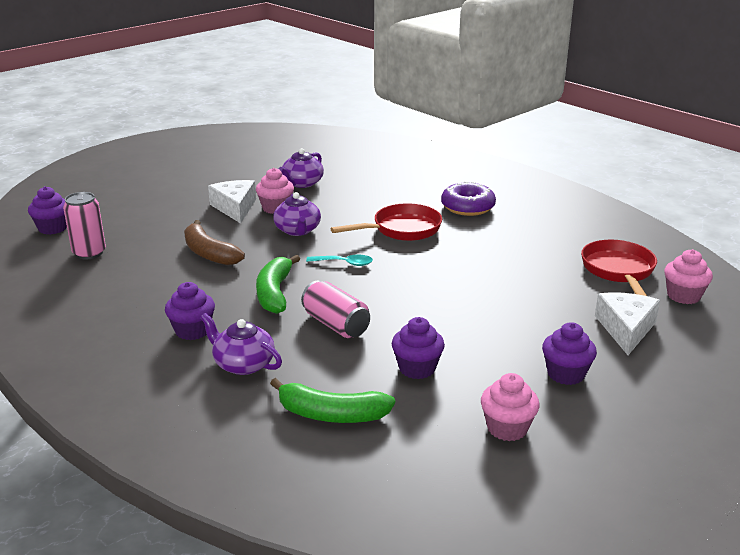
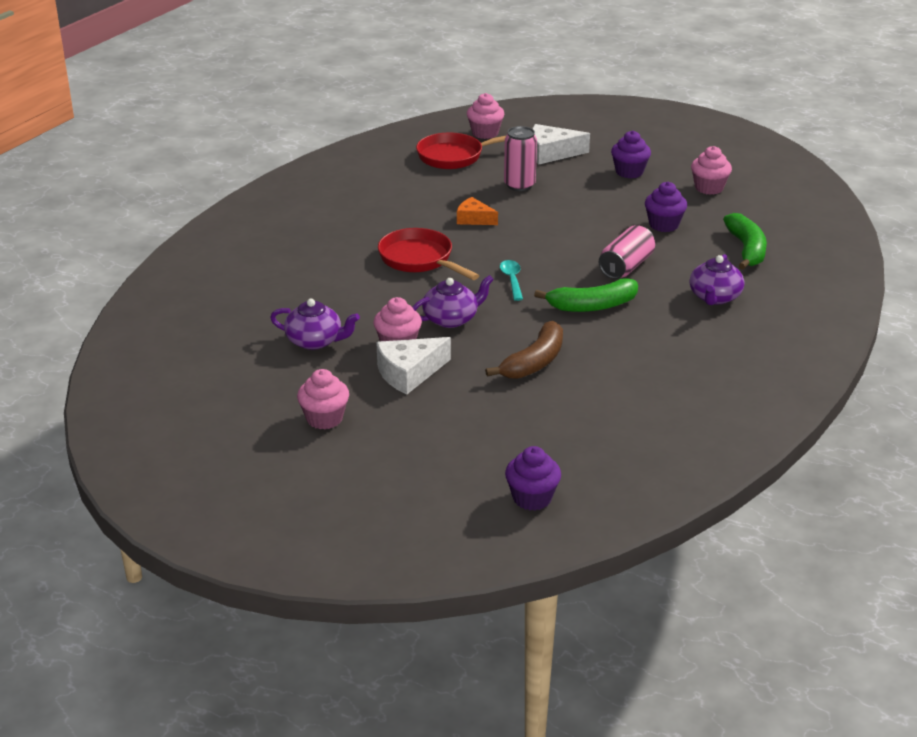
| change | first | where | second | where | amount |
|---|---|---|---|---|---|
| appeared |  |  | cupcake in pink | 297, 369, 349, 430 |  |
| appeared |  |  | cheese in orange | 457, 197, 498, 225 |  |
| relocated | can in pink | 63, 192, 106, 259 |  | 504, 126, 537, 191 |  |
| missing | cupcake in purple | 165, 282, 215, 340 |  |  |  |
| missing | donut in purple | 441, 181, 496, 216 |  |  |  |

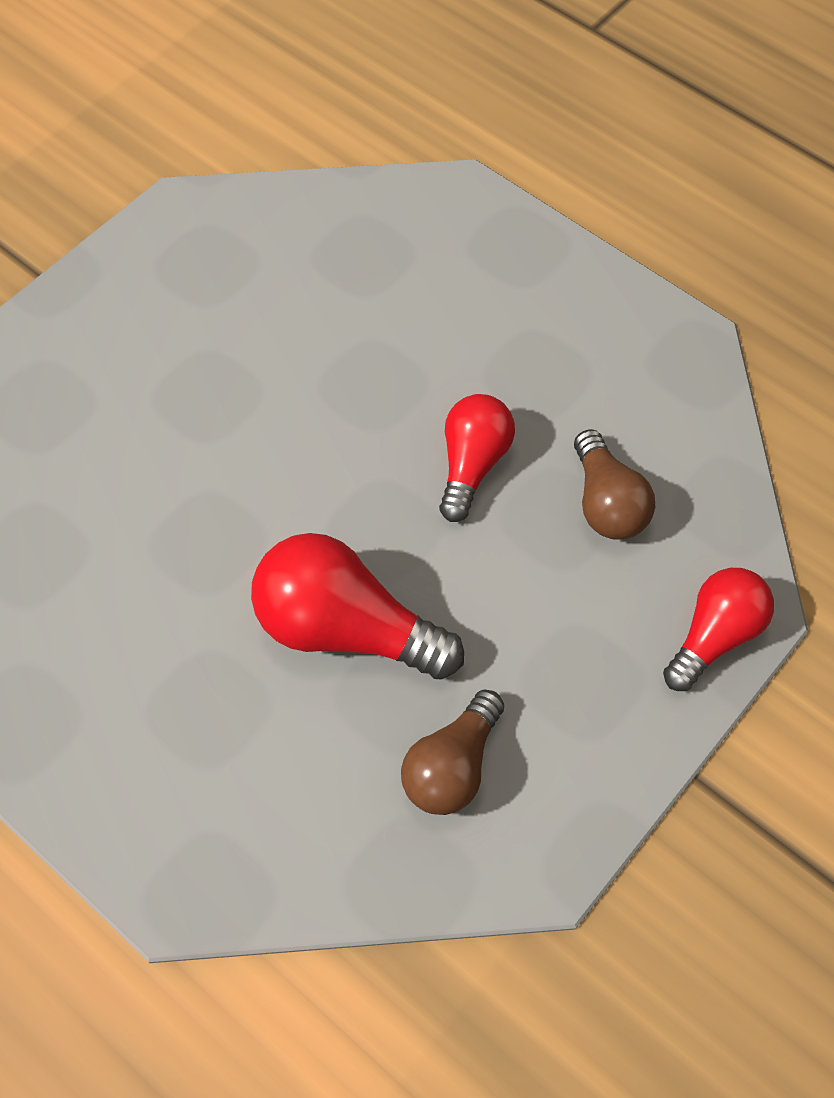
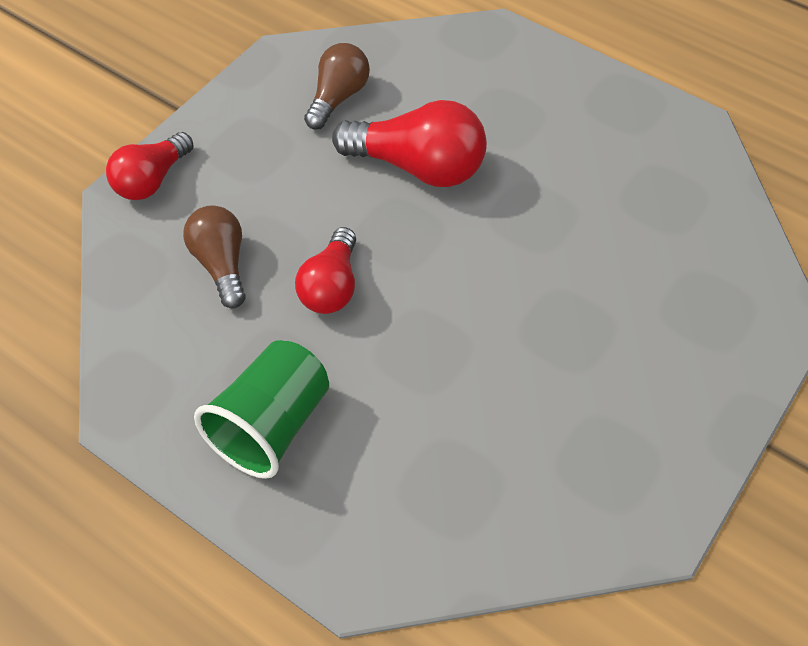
| change | first | where | second | where | amount |
|---|---|---|---|---|---|
| appeared |  |  | cup in green | 194, 340, 329, 479 |  |

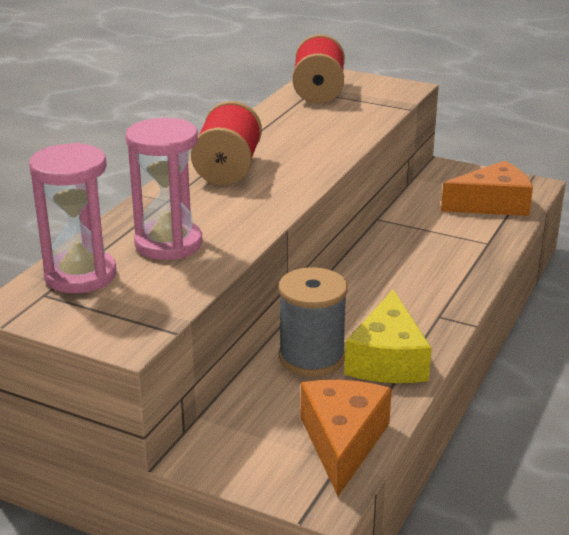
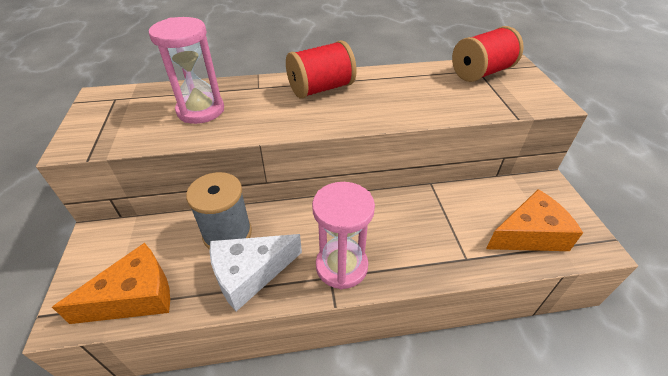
| change | first | where | second | where | amount |
|---|---|---|---|---|---|
| colour | cheese in yellow | 344, 289, 432, 383 | cheese in white | 210, 234, 302, 311 |  |
| relocated | hourglass in pink | 29, 143, 117, 293 |  | 312, 182, 375, 289 |  |
| spun | cheese in orange | 441, 161, 533, 216 |  | 486, 189, 583, 251 | 60 degrees counterclockwise |

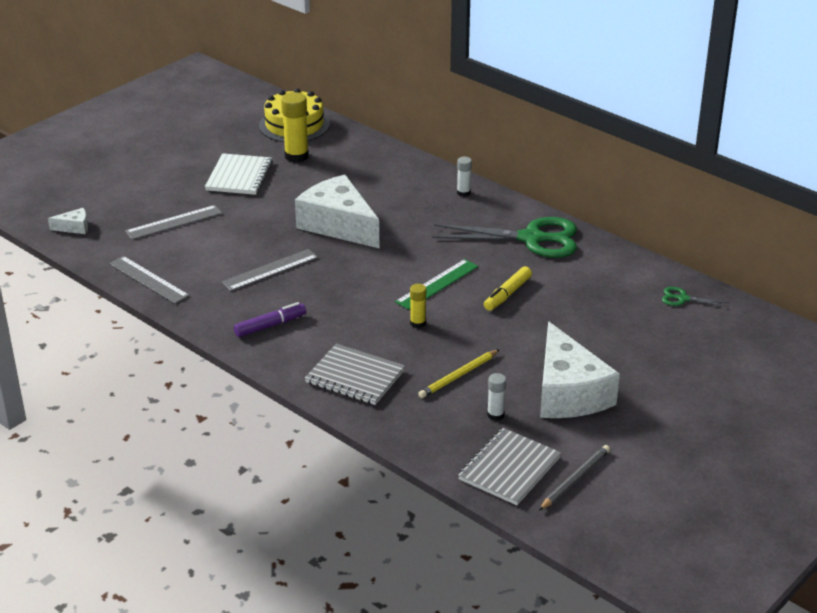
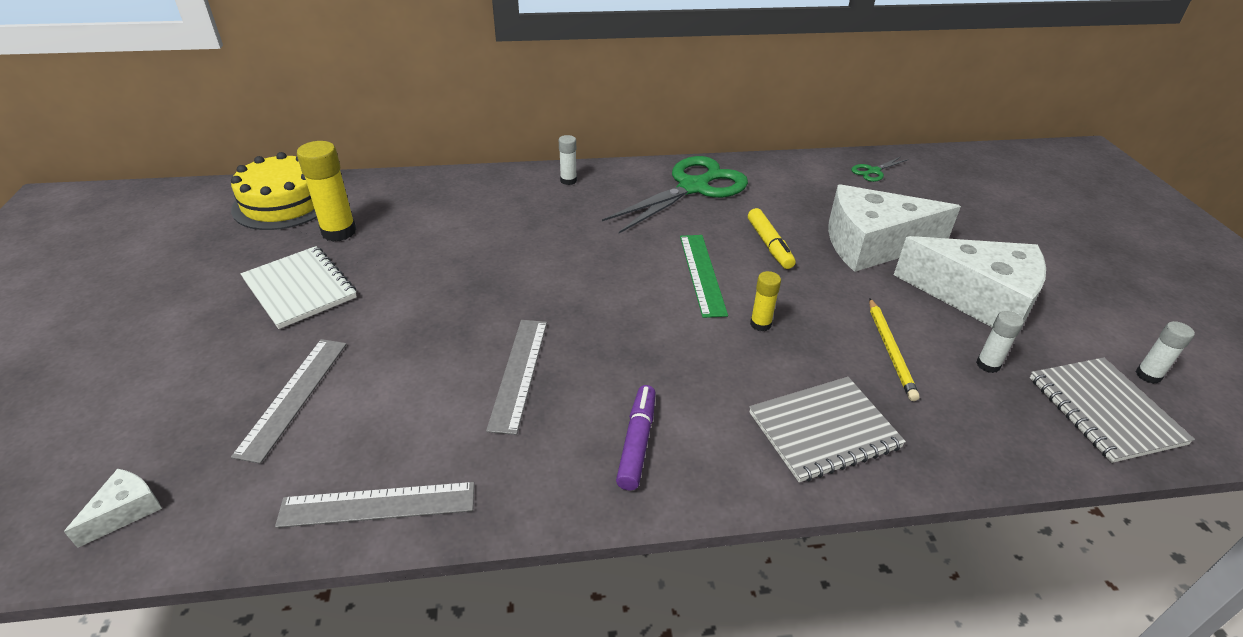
| change | first | where | second | where | amount |
|---|---|---|---|---|---|
| relocated | cheese in white | 295, 175, 380, 249 |  | 828, 184, 961, 272 |  |
| exchanged | pencil in grey | 539, 445, 610, 510 | glue stick in white | 1135, 321, 1195, 384 |  |

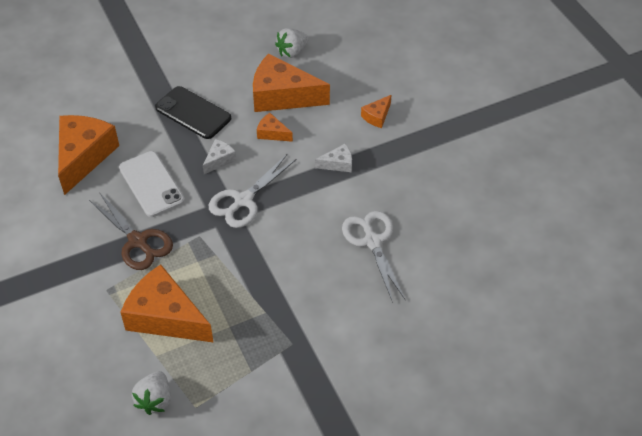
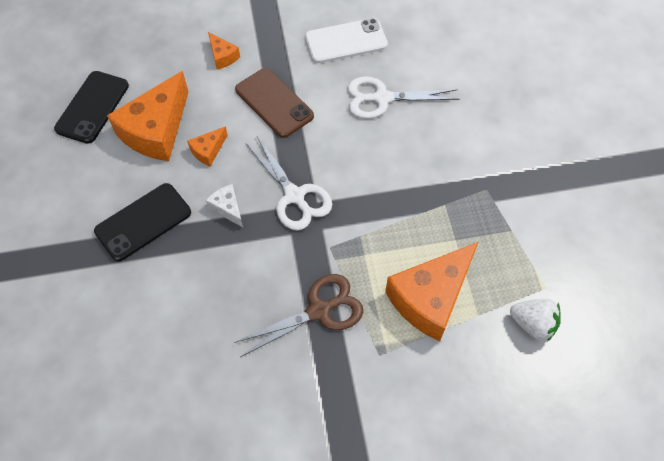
| change | first | where | second | where | amount |
|---|---|---|---|---|---|
| exchanged | strawberry in white | 275, 28, 309, 58 | phone in black | 54, 71, 129, 144 |  |
| exchanged | cheese in white | 315, 144, 352, 172 | phone in brown | 235, 68, 314, 138 |  |
| relocated | phone in white | 119, 151, 185, 217 |  | 305, 18, 388, 63 |  |
| missing | cheese in orange | 58, 115, 119, 195 |  |  |  |

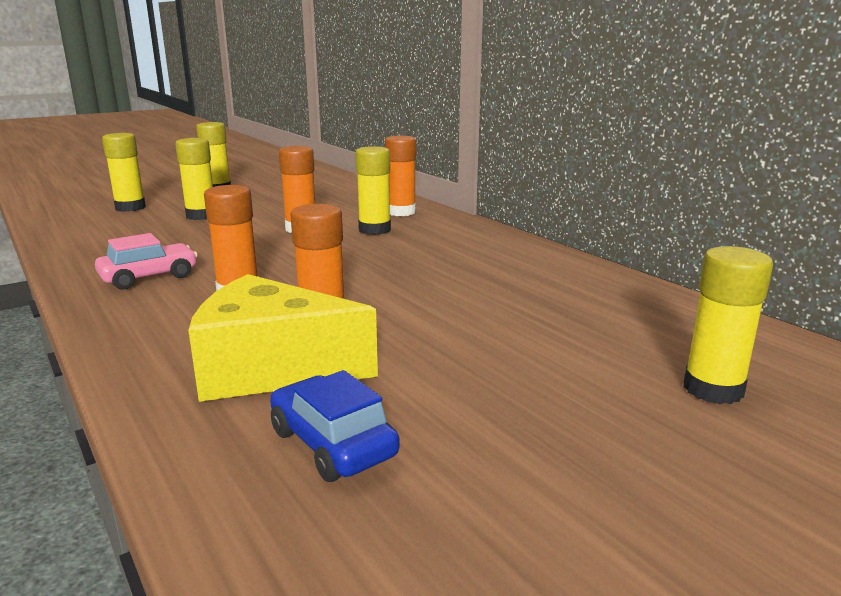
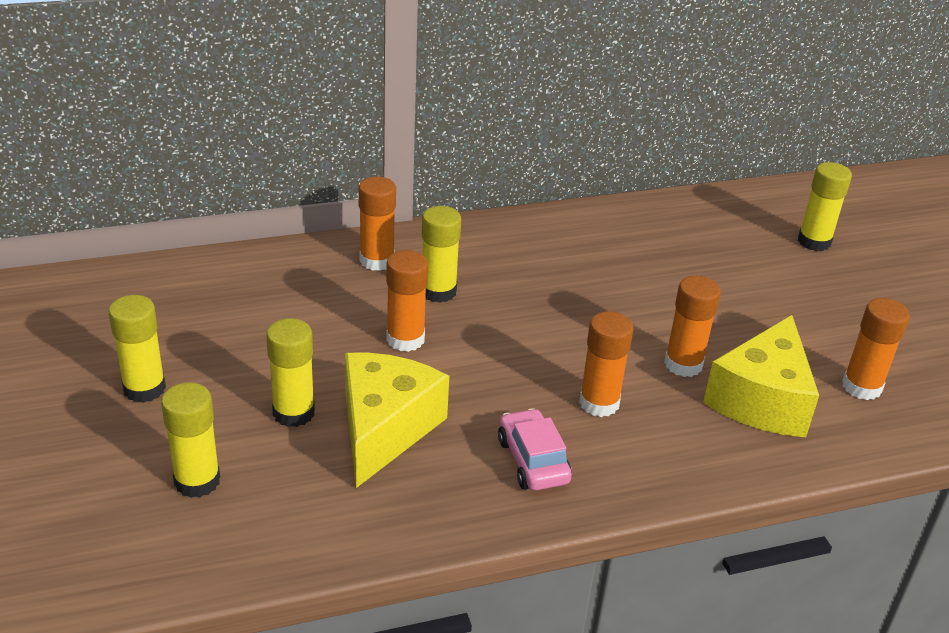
| change | first | where | second | where | amount |
|---|---|---|---|---|---|
| appeared |  |  | cheese in yellow | 345, 353, 449, 488 |  |
| exchanged | car in blue | 270, 370, 400, 482 | glue stick in orange | 842, 298, 910, 400 |  |

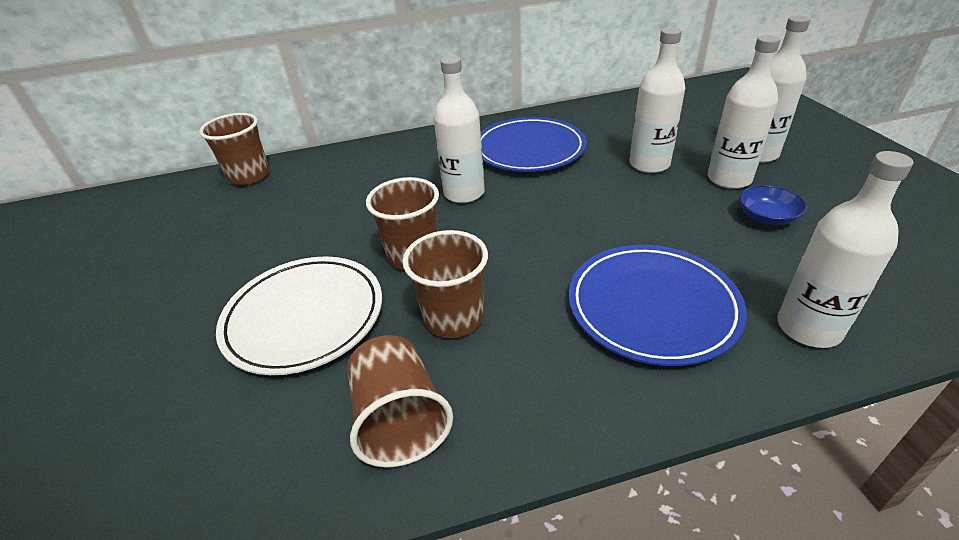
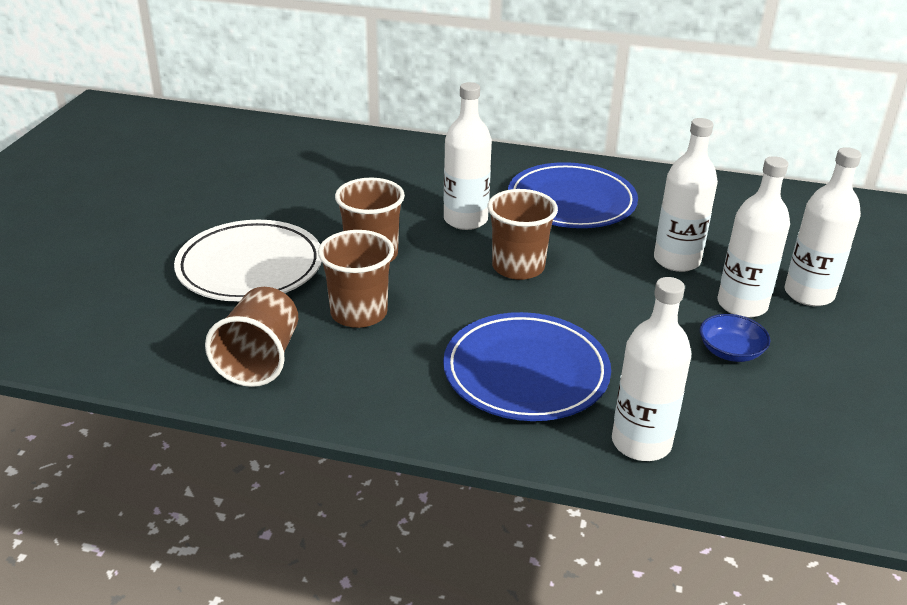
| change | first | where | second | where | amount |
|---|---|---|---|---|---|
| relocated | cup in brown | 199, 113, 269, 185 |  | 488, 189, 558, 280 |  |

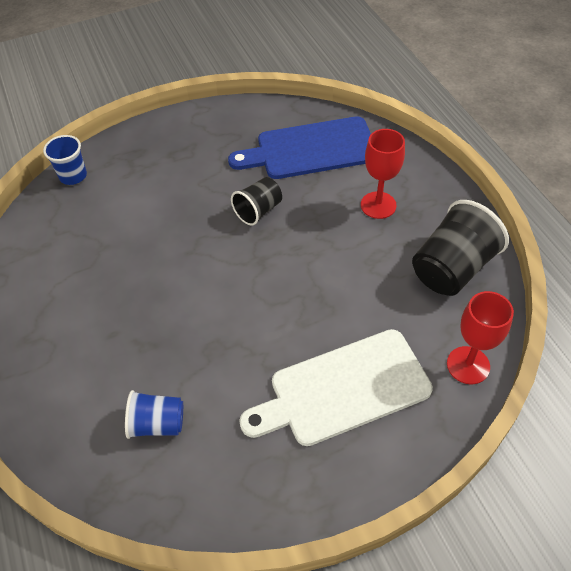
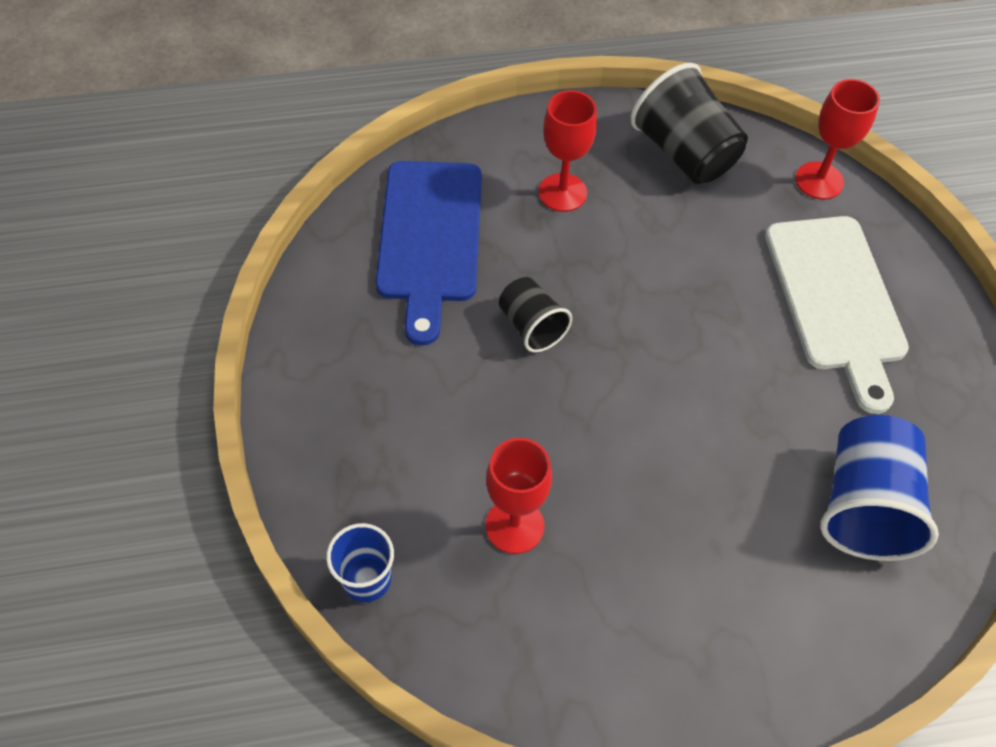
| change | first | where | second | where | amount |
|---|---|---|---|---|---|
| appeared |  |  | goblet in red | 485, 438, 552, 554 |  |
| size | cup in blue | 125, 390, 183, 439 |  | 820, 415, 939, 561 | x1.71 |

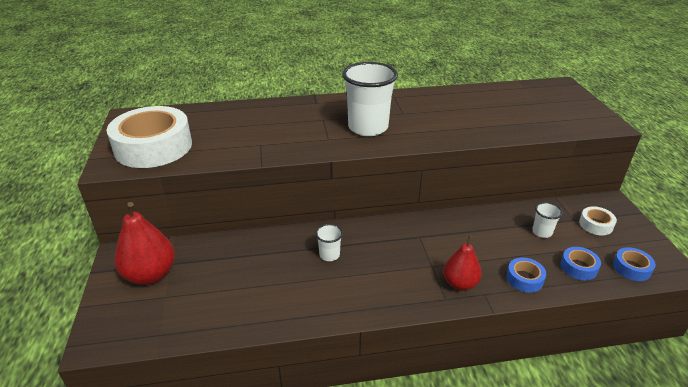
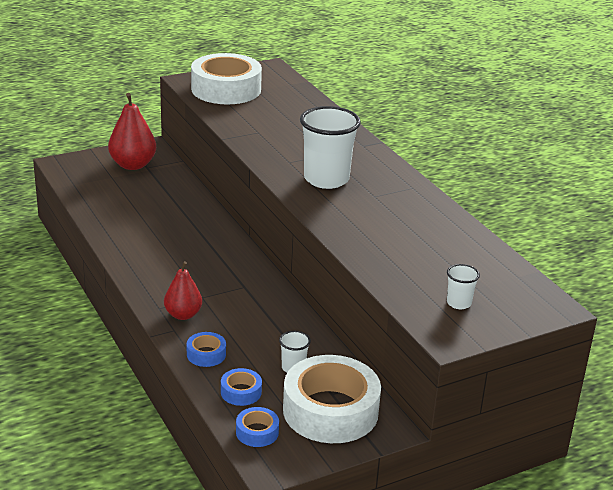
| change | first | where | second | where | amount |
|---|---|---|---|---|---|
| size | tape in white | 579, 206, 617, 235 |  | 283, 355, 381, 443 | x2.30 |
| relocated | cup in white | 315, 224, 343, 261 |  | 447, 264, 480, 309 |  |

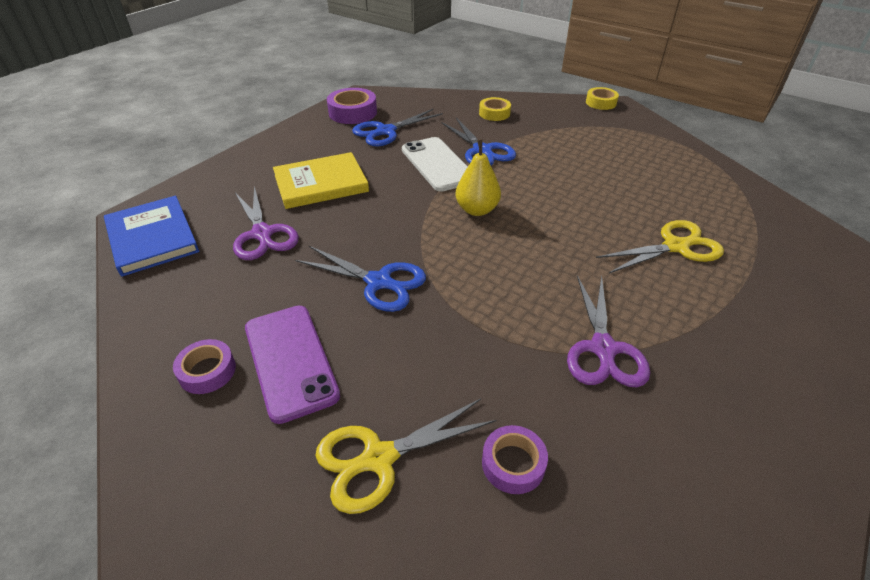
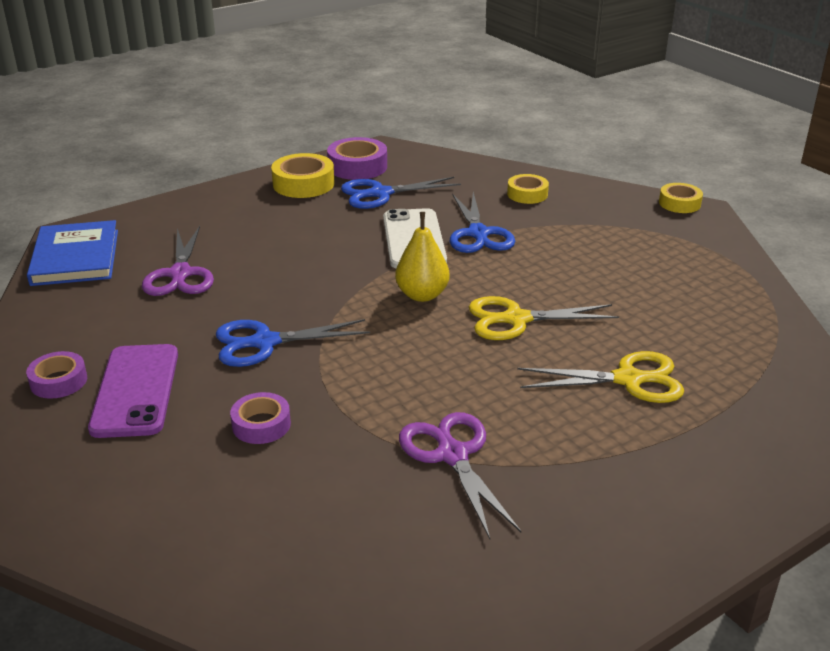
| change | first | where | second | where | amount |
|---|---|---|---|---|---|
| spun | scissors in blue | 295, 246, 426, 312 |  | 216, 319, 370, 367 | 120 degrees clockwise |
| relocated | tape in purple | 482, 425, 548, 494 |  | 230, 392, 291, 444 |  |
| appeared |  |  | tape in yellow | 271, 153, 335, 198 |  |
| spun | scissors in purple | 567, 275, 650, 387 |  | 399, 412, 521, 539 | 135 degrees clockwise |
| relocated | scissors in yellow | 315, 399, 497, 514 |  | 469, 296, 619, 340 |  |
| missing | book in yellow | 273, 152, 369, 209 |  |  |  |

